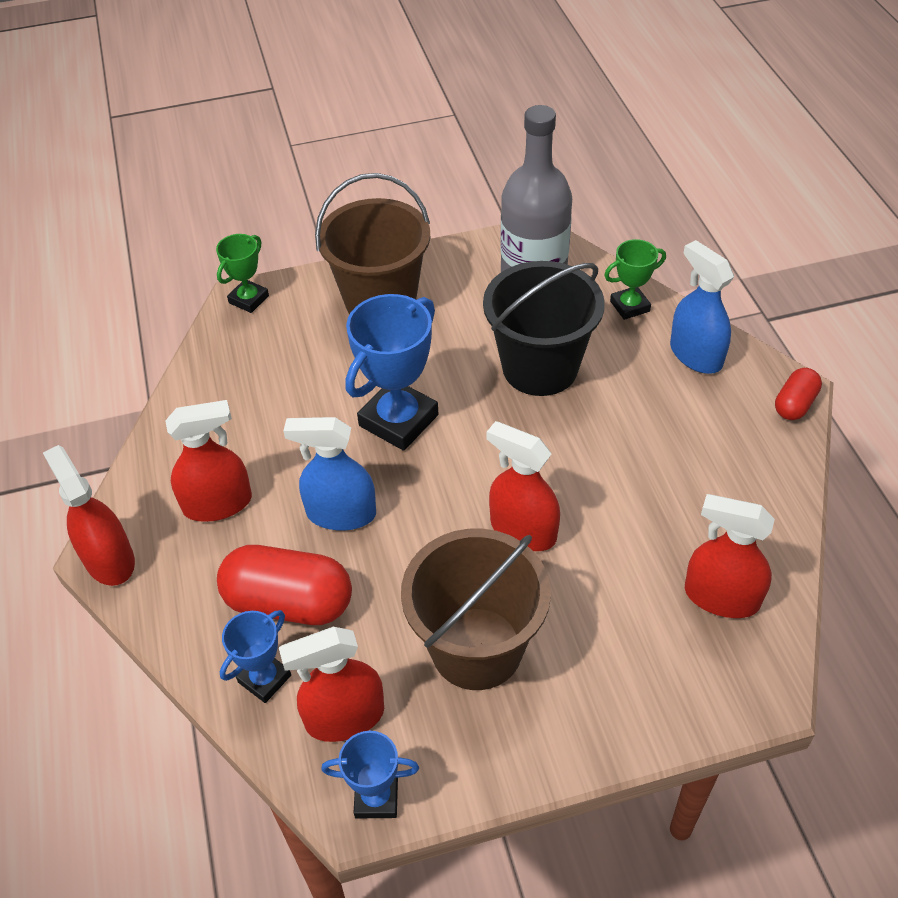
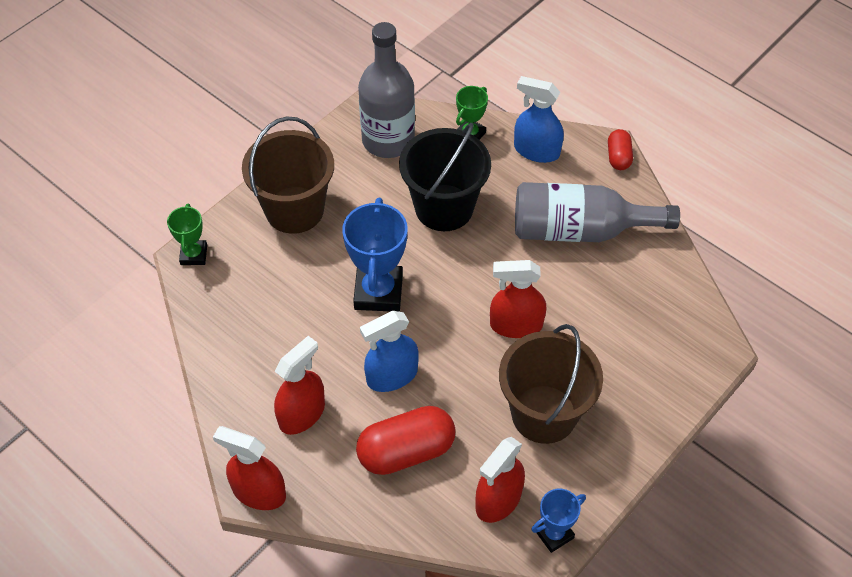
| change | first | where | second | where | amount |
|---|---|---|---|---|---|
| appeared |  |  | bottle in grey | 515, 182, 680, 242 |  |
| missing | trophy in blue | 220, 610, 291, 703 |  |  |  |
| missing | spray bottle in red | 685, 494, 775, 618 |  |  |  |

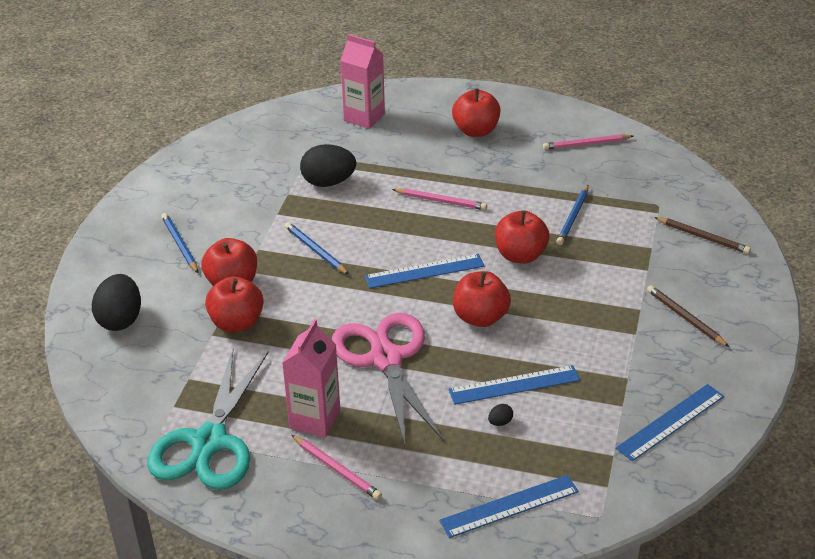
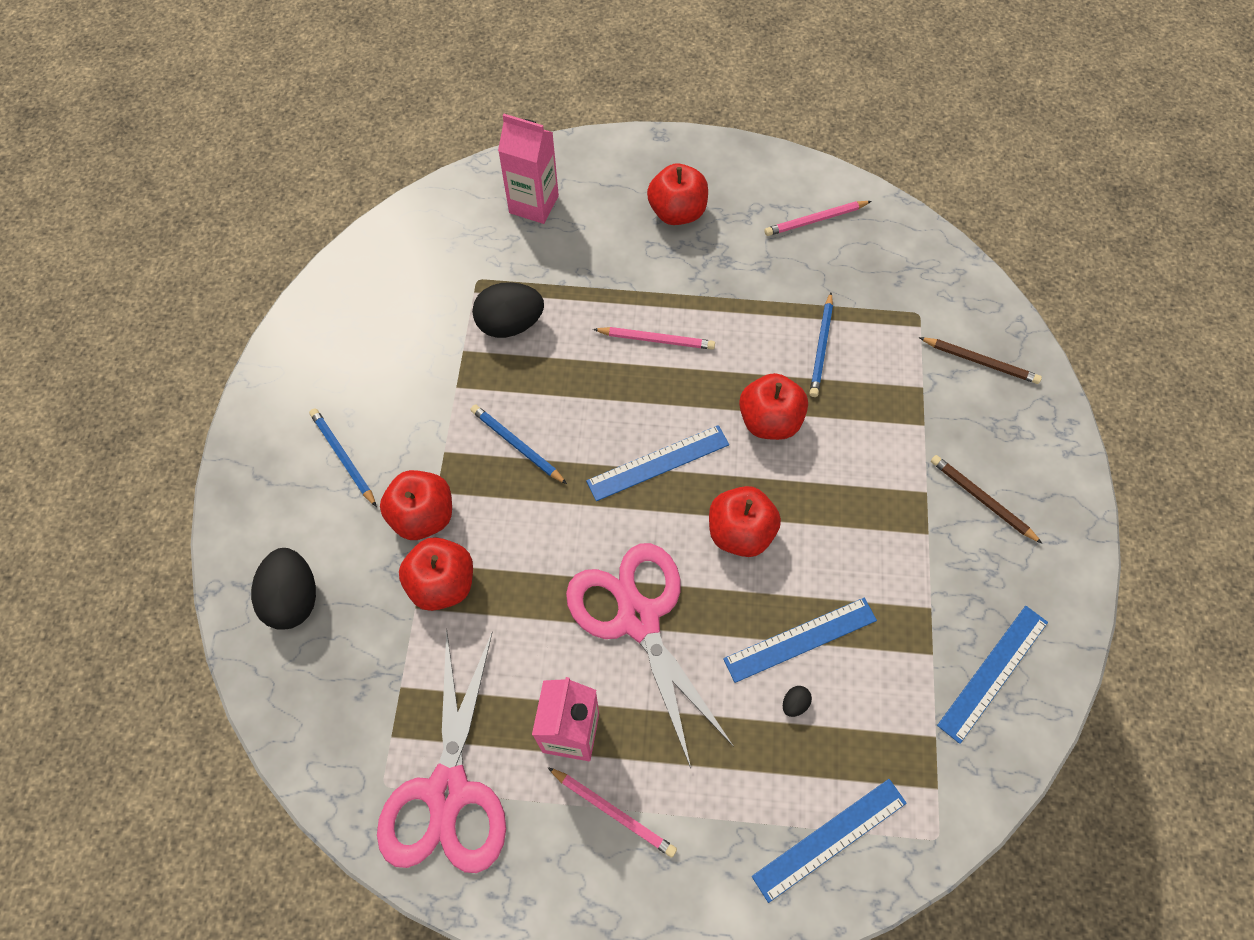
| change | first | where | second | where | amount |
|---|---|---|---|---|---|
| colour | scissors in turquoise | 147, 348, 269, 490 | scissors in pink | 377, 629, 506, 873 |  |

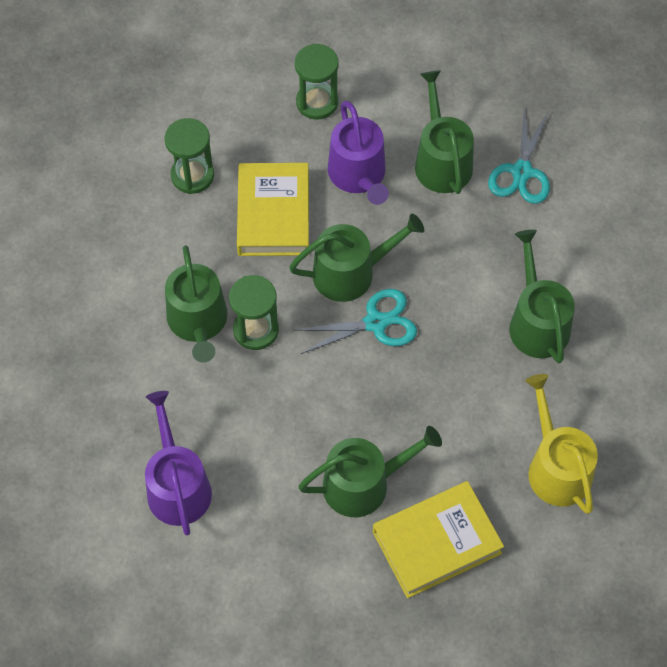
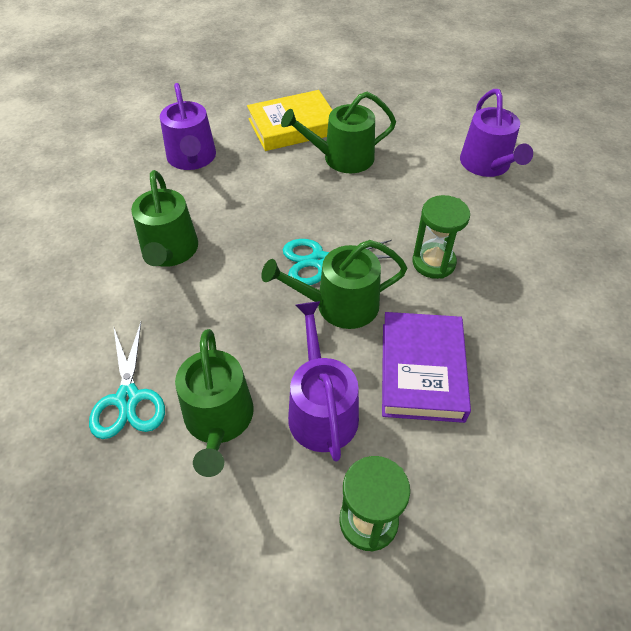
| change | first | where | second | where | amount |
|---|---|---|---|---|---|
| spun | scissors in turquoise | 488, 106, 550, 204 |  | 89, 322, 165, 439 | 150 degrees clockwise |
| colour | watering can in yellow | 525, 374, 598, 514 | watering can in purple | 160, 83, 216, 170 |  |
| colour | book in yellow | 237, 163, 309, 256 | book in purple | 382, 312, 471, 423 |  |
| missing | hourglass in green | 165, 118, 214, 194 |  |  |  |
| missing | watering can in green | 165, 245, 227, 363 |  |  |  |

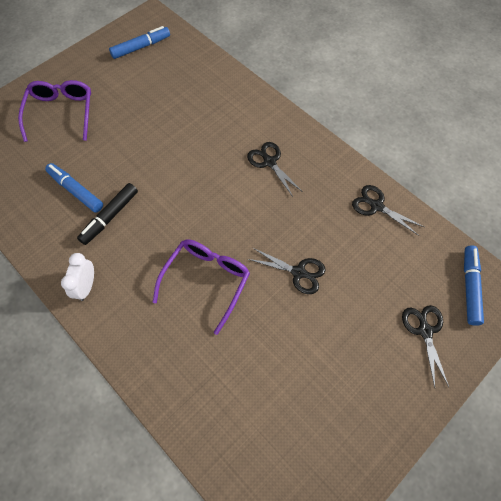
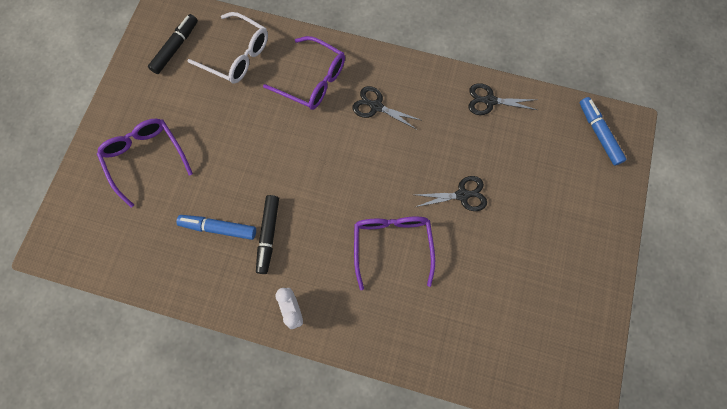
| change | first | where | second | where | amount |
|---|---|---|---|---|---|
| colour | marker in blue | 109, 26, 170, 59 | marker in black | 148, 14, 198, 74 |  |
| appeared |  |  | glasses in white | 187, 12, 268, 84 |  |
| appeared |  |  | glasses in purple | 263, 36, 345, 110 |  |
| missing | scissors in black | 402, 305, 449, 388 |  |  |  |

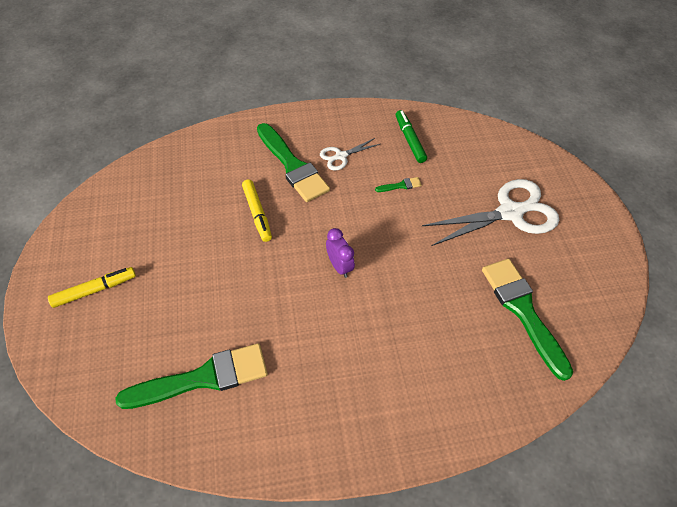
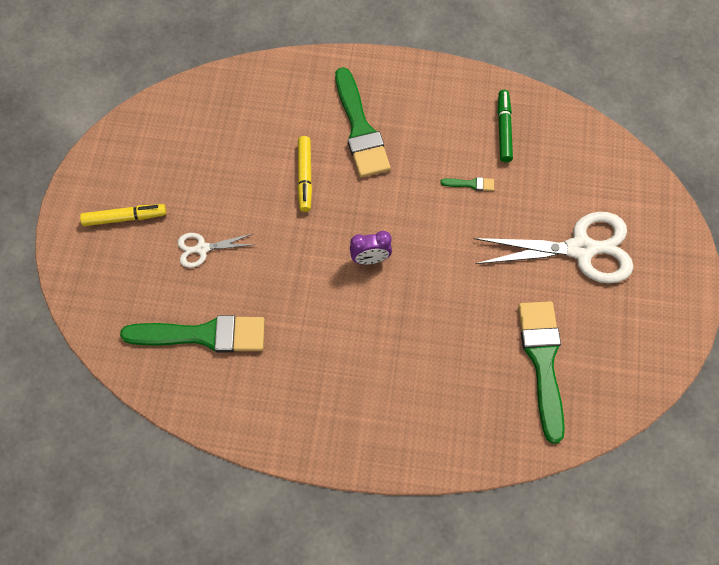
| change | first | where | second | where | amount |
|---|---|---|---|---|---|
| relocated | scissors in white | 320, 138, 380, 171 |  | 177, 233, 255, 268 |  |
| spun | clock in purple | 326, 228, 355, 278 |  | 350, 231, 392, 265 | 90 degrees clockwise |

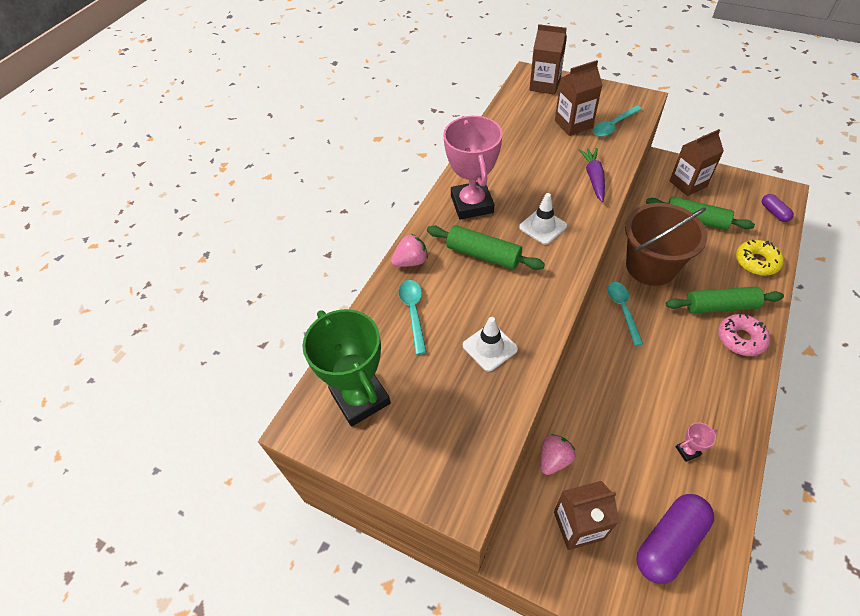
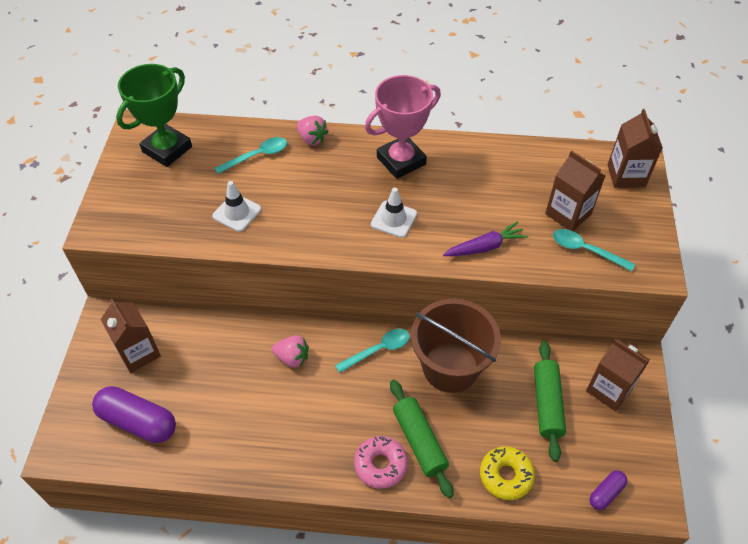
| change | first | where | second | where | amount |
|---|---|---|---|---|---|
| relocated | strawberry in pink | 540, 434, 576, 475 |  | 272, 335, 309, 368 |  |
| missing | rolling pin in green | 427, 225, 545, 270 |  |  |  |
| missing | trophy in pink | 676, 423, 717, 462 |  |  |  |

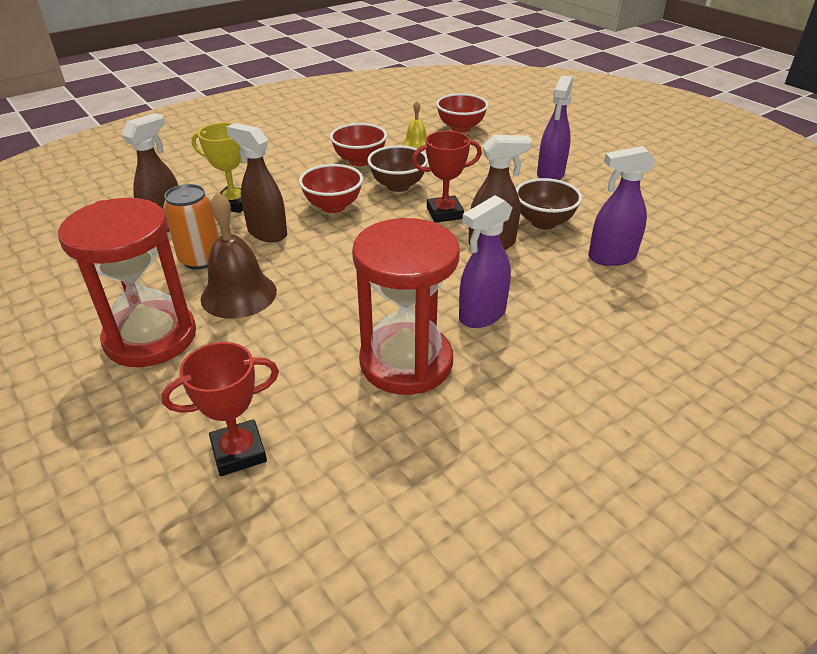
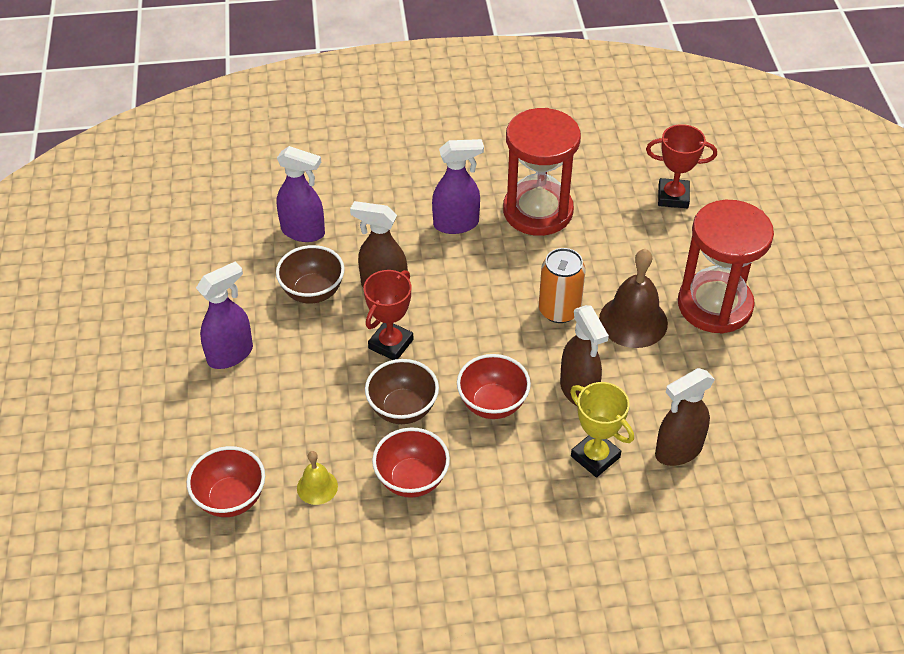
| change | first | where | second | where | amount |
|---|---|---|---|---|---|
| spun | trophy in red | 412, 131, 482, 223 |  | 364, 270, 413, 360 | 75 degrees counterclockwise |
| relocated | can in orange | 163, 184, 219, 270 |  | 539, 248, 586, 323 |  |

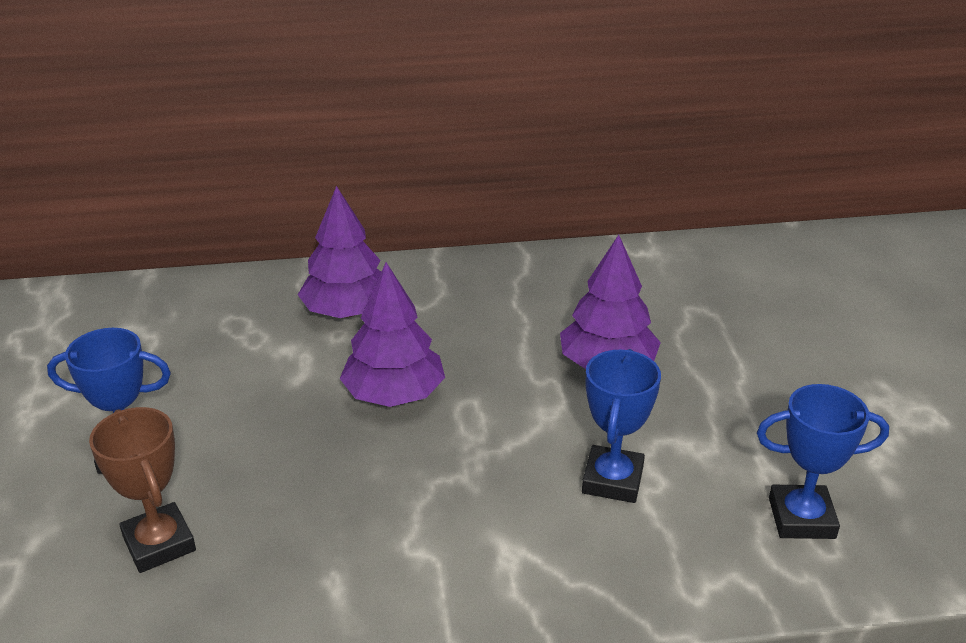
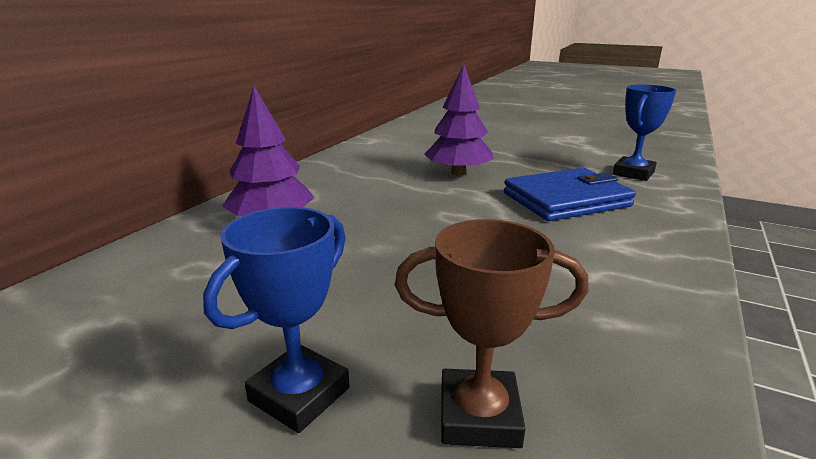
| change | first | where | second | where | amount |
|---|---|---|---|---|---|
| exchanged | trophy in blue | 582, 349, 661, 503 | wallet in blue | 504, 168, 636, 221 |  |
| missing | tree in purple | 340, 262, 445, 407 |  |  |  |

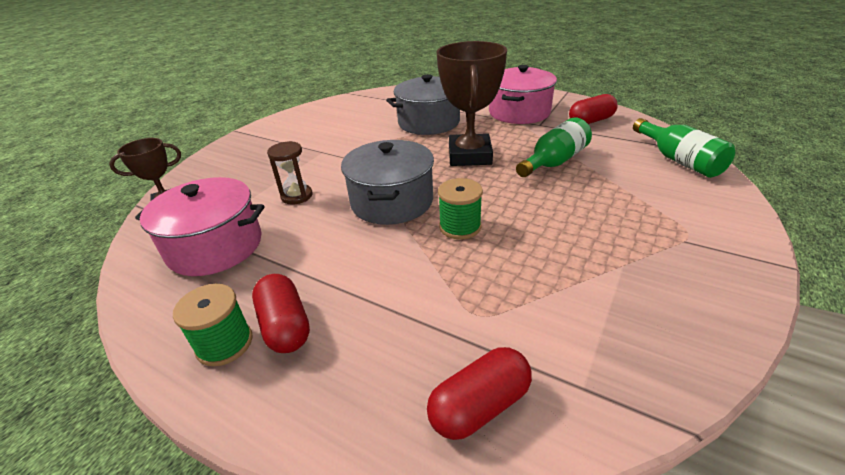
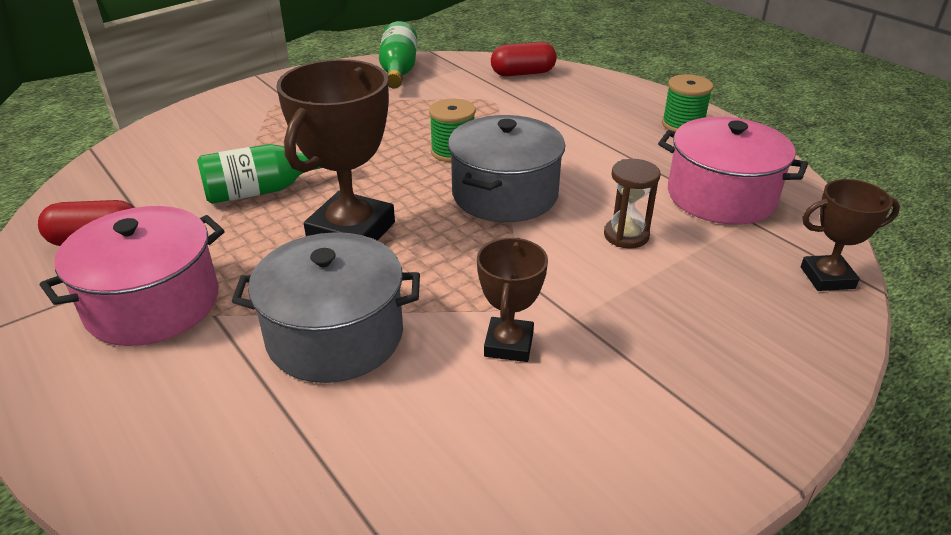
| change | first | where | second | where | amount |
|---|---|---|---|---|---|
| relocated | bottle in green | 633, 118, 735, 178 |  | 379, 21, 417, 89 |  |
| appeared |  |  | trophy in brown | 477, 238, 548, 362 |  |
| missing | capsule in red | 252, 274, 310, 353 |  |  |  |

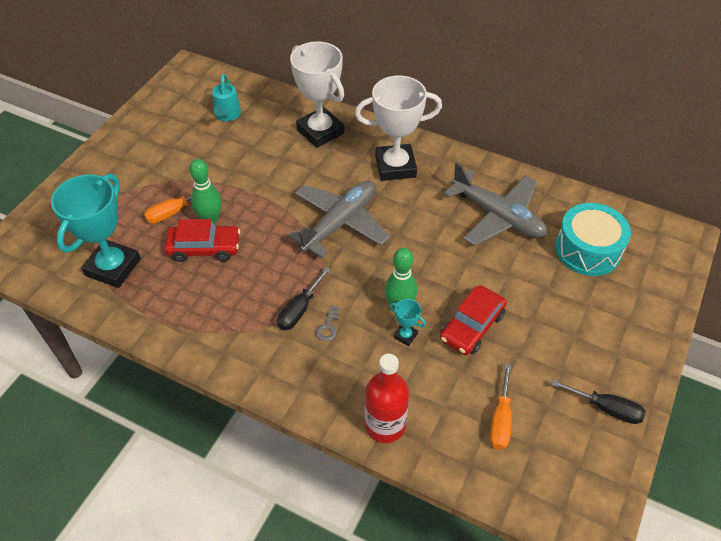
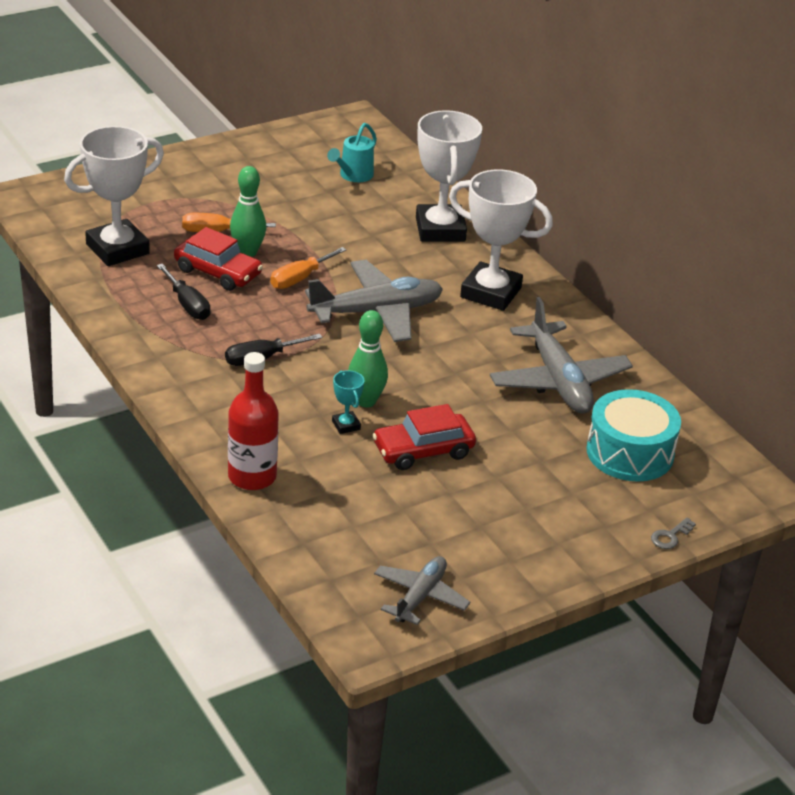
| change | first | where | second | where | amount |
|---|---|---|---|---|---|
| colour | trophy in turquoise | 51, 173, 141, 288 | trophy in white | 64, 126, 164, 266 |  |
| relocated | screwdriver in black | 551, 380, 646, 424 |  | 157, 264, 210, 320 |  |
| relocated | screwdriver in orange | 490, 364, 512, 450 |  | 270, 247, 347, 289 |  |
| appeared |  |  | plane in grey | 374, 556, 470, 625 |  |
| relocated | key in grey | 316, 305, 339, 341 |  | 651, 518, 696, 549 |  |

